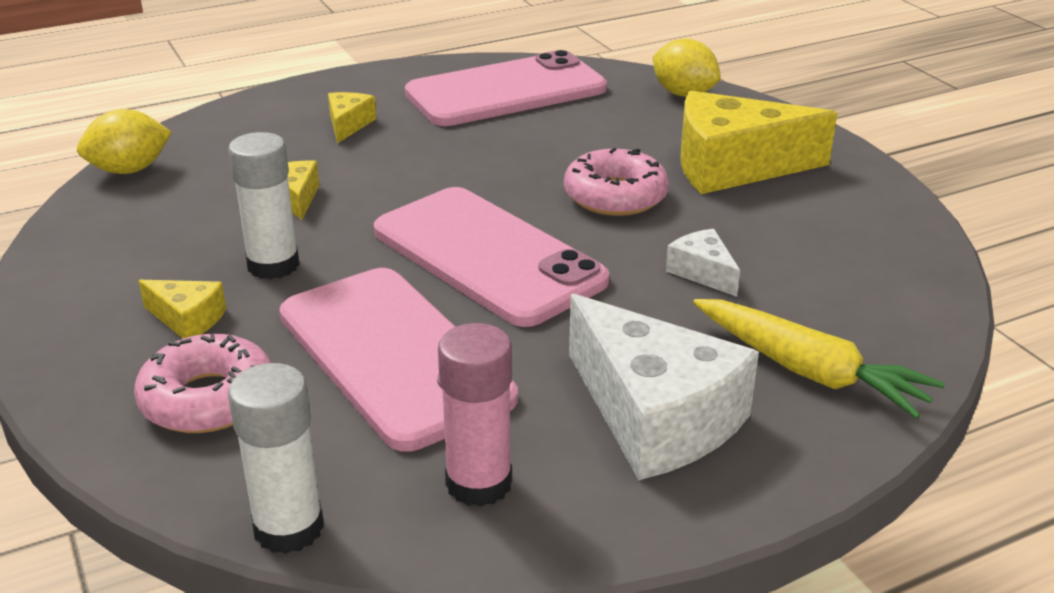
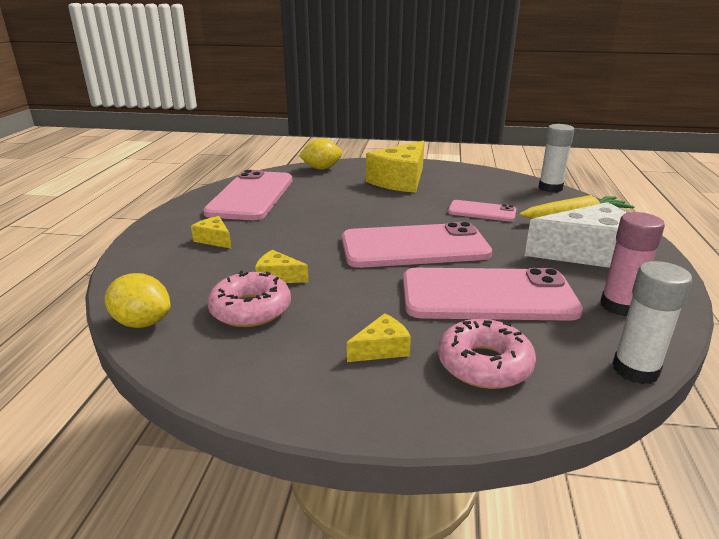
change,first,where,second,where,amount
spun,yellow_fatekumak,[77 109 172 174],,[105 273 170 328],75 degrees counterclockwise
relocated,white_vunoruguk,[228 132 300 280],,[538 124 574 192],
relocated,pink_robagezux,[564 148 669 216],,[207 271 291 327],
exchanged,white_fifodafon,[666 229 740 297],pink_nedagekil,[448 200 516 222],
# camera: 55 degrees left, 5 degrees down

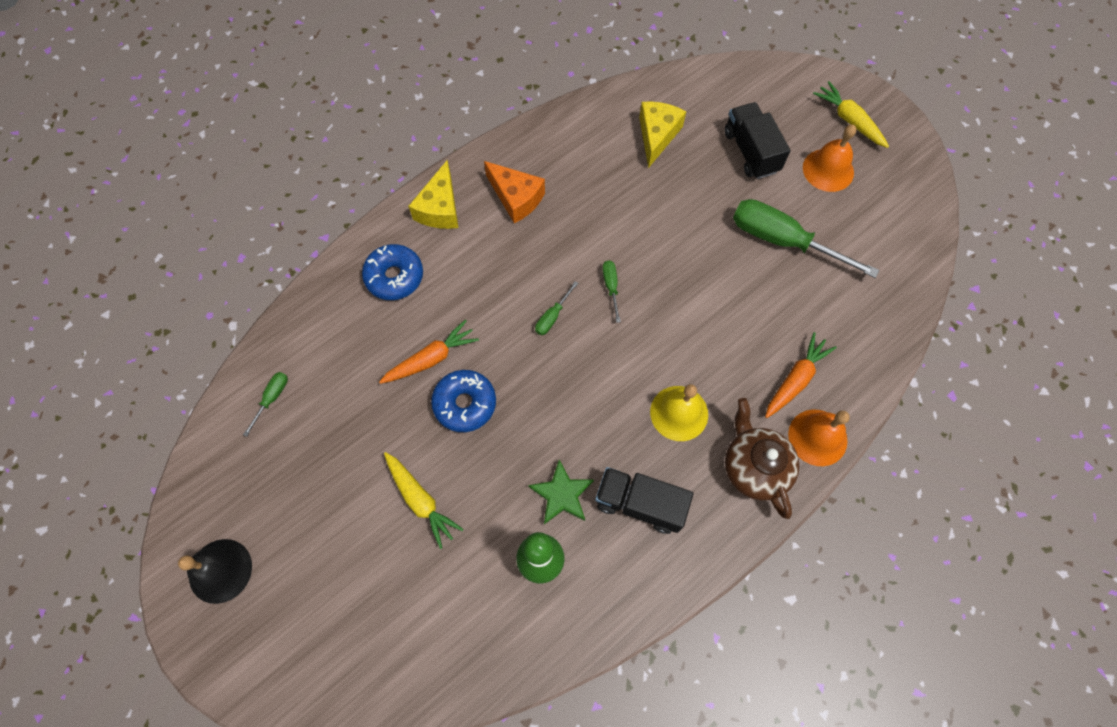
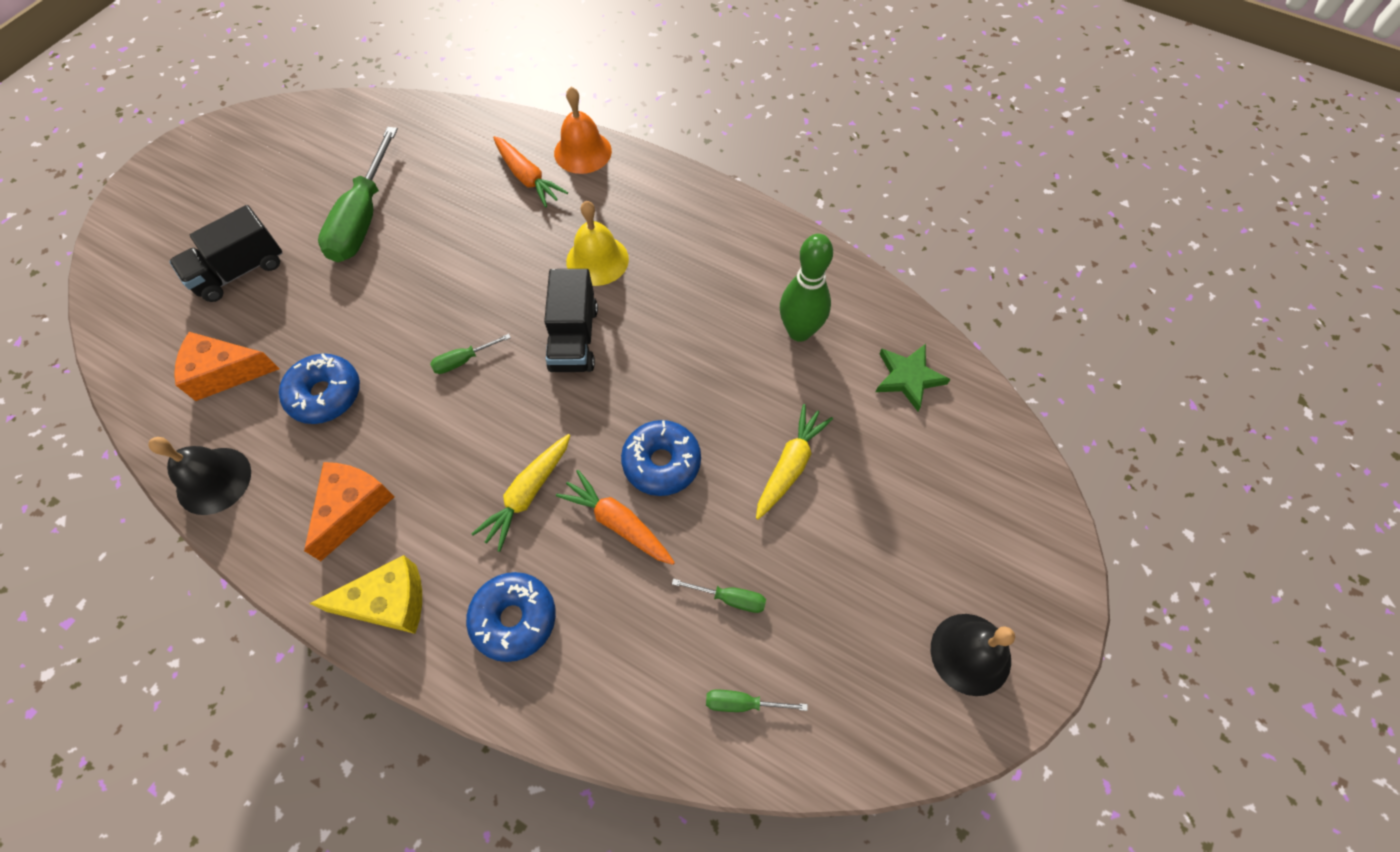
change,first,where,second,where,amount
relocated,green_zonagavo,[528 460 594 524],,[876 344 950 411],
relocated,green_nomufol,[535 281 578 335],,[672 578 766 613],
relocated,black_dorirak,[595 467 693 534],,[544 269 598 372],
colour,yellow_fifodafon,[639 102 686 168],orange_fifodafon,[174 332 279 401],
missing,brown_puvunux,[725 398 799 519],,,
spun,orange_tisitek,[765 332 837 418],,[493 136 568 208],150 degrees counterclockwise
missing,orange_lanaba,[803 125 857 192],,,
relocated,yellow_tisitek,[813 81 889 148],,[472 434 571 552],
appeared,,,black_lanaba,[148 437 251 515],
appeared,,,blue_robagezux,[279 354 360 424],
# camera: 110 degrees left, 5 degrees down

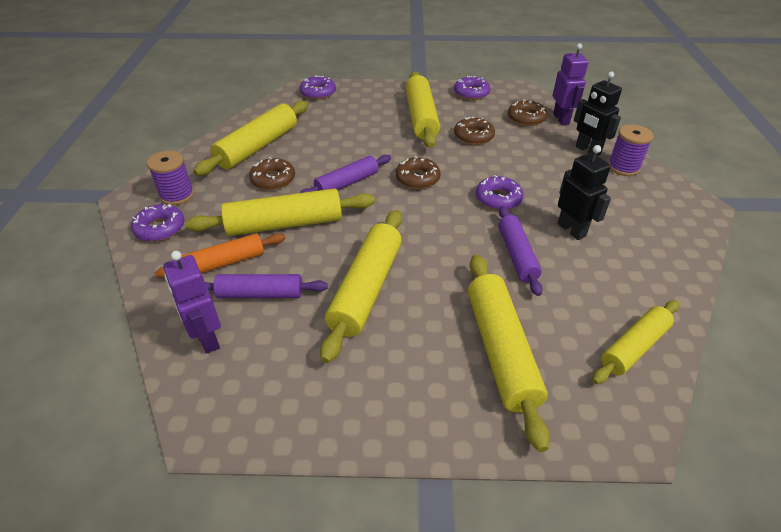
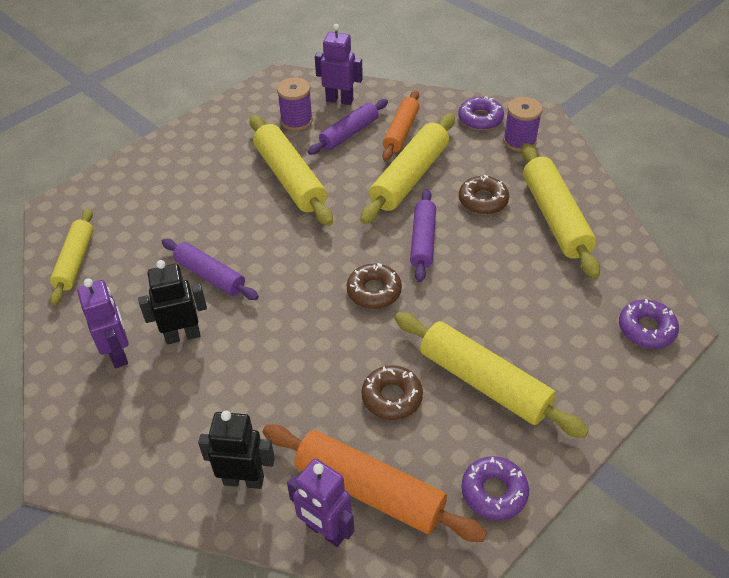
change,first,where,second,where,amount
missing,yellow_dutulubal,[468 255 550 452],,,
missing,purple_robagezux,[476 175 524 210],,,
exchanged,brown_robagezux,[508 99 547 126],orange_dutulubal,[263 424 487 542],
spun,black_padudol,[557 145 611 240],,[138 260 207 344],150 degrees clockwise
relocated,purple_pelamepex,[608 125 653 176],,[277 77 313 131],
appeared,,,purple_padudol,[77 278 129 368],
# camera: 135 degrees right, 5 degrees up

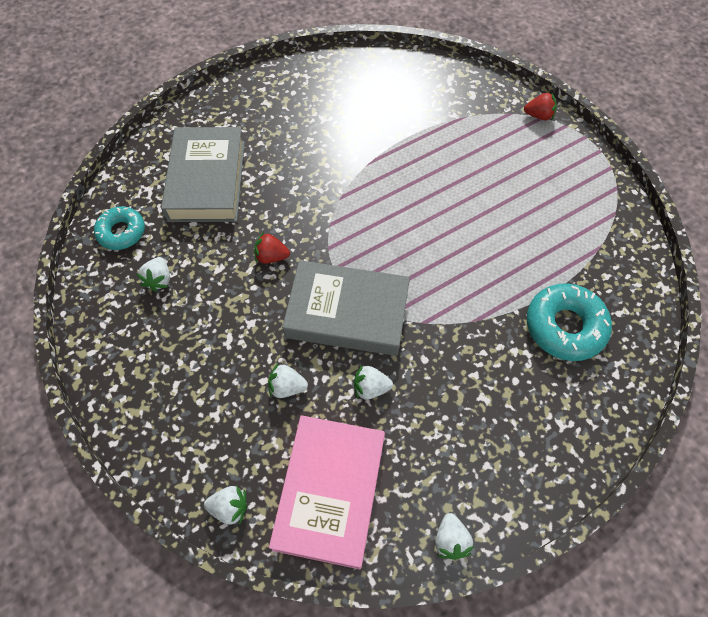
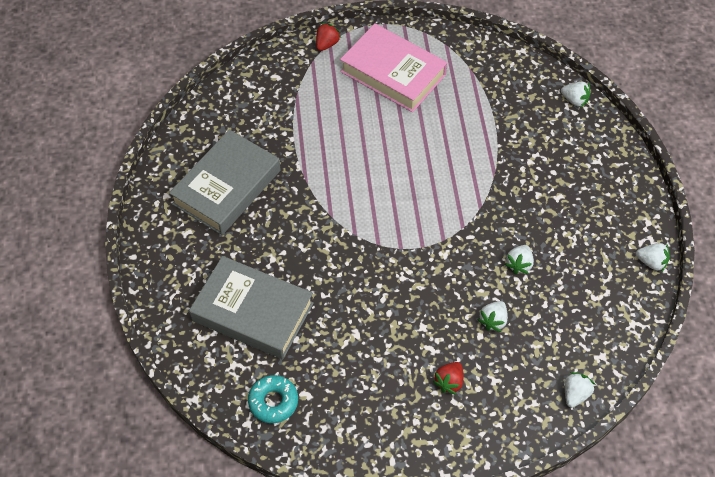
change,first,where,second,where,amount
relocated,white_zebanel,[137 257 170 292],,[561 81 591 107],
relocated,red_zebanel,[254 232 290 264],,[433 362 463 395],
relocated,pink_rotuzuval,[269 415 385 569],,[340 23 447 112],
relocated,grey_rotuzuval,[282 260 410 356],,[169 129 281 235],
missing,turquoise_robagezux,[527 283 612 361],,,
# camera: 65 degrees left, 5 degrees down

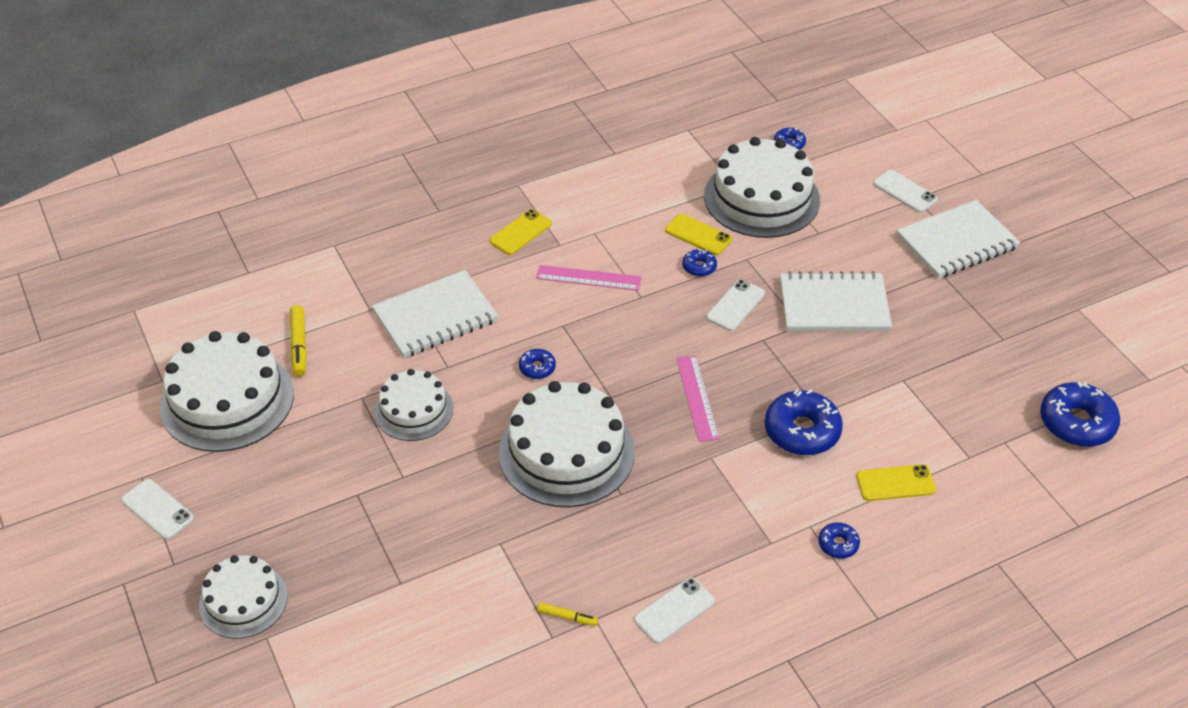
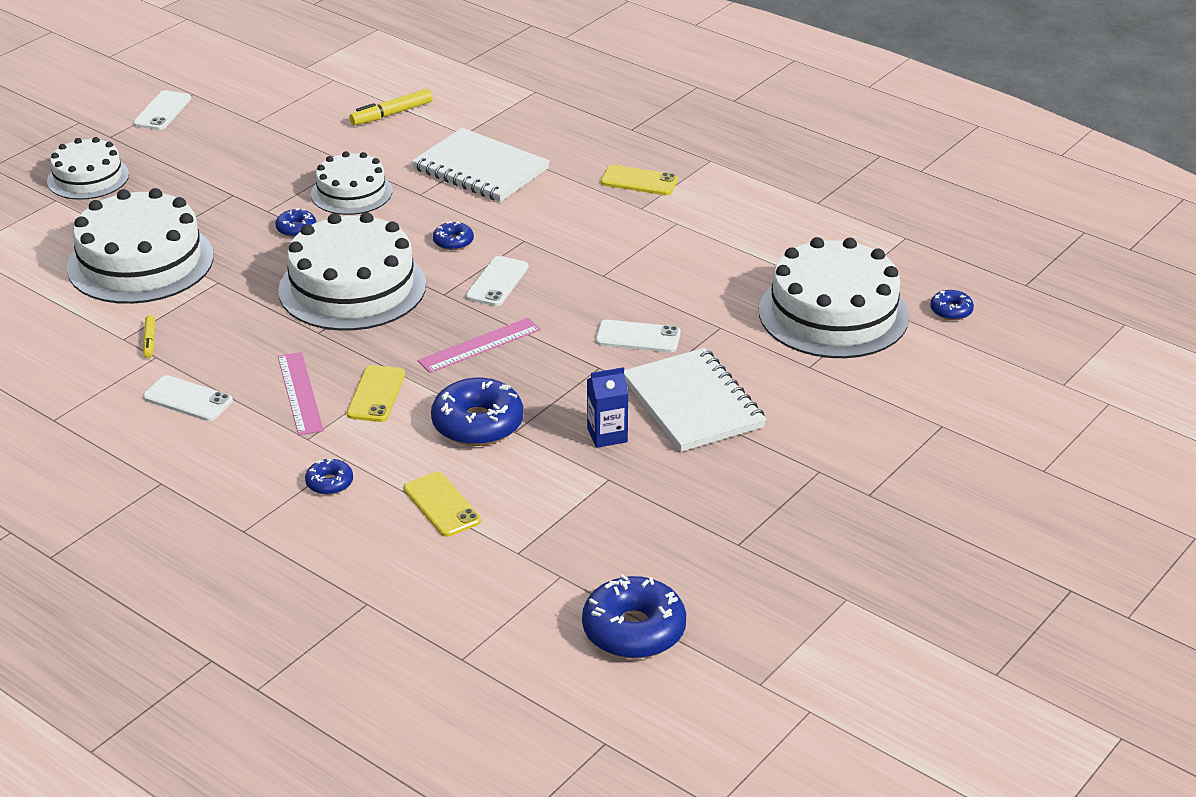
change,first,where,second,where,amount
relocated,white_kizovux,[160 331 294 452],,[67 188 214 304],
relocated,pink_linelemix,[536 265 641 291],,[278 352 324 435],
relocated,yellow_nedagekil,[665 214 732 255],,[347 365 405 422],
relocated,blue_robagezux,[682 249 717 277],,[275 208 316 237],
relocated,white_nedagekil,[873 170 938 213],,[466 256 529 306],
missing,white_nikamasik,[896 200 1020 279],,,
appeared,,,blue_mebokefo,[587 367 629 448],
# camera: 65 degrees right, 10 degrees down

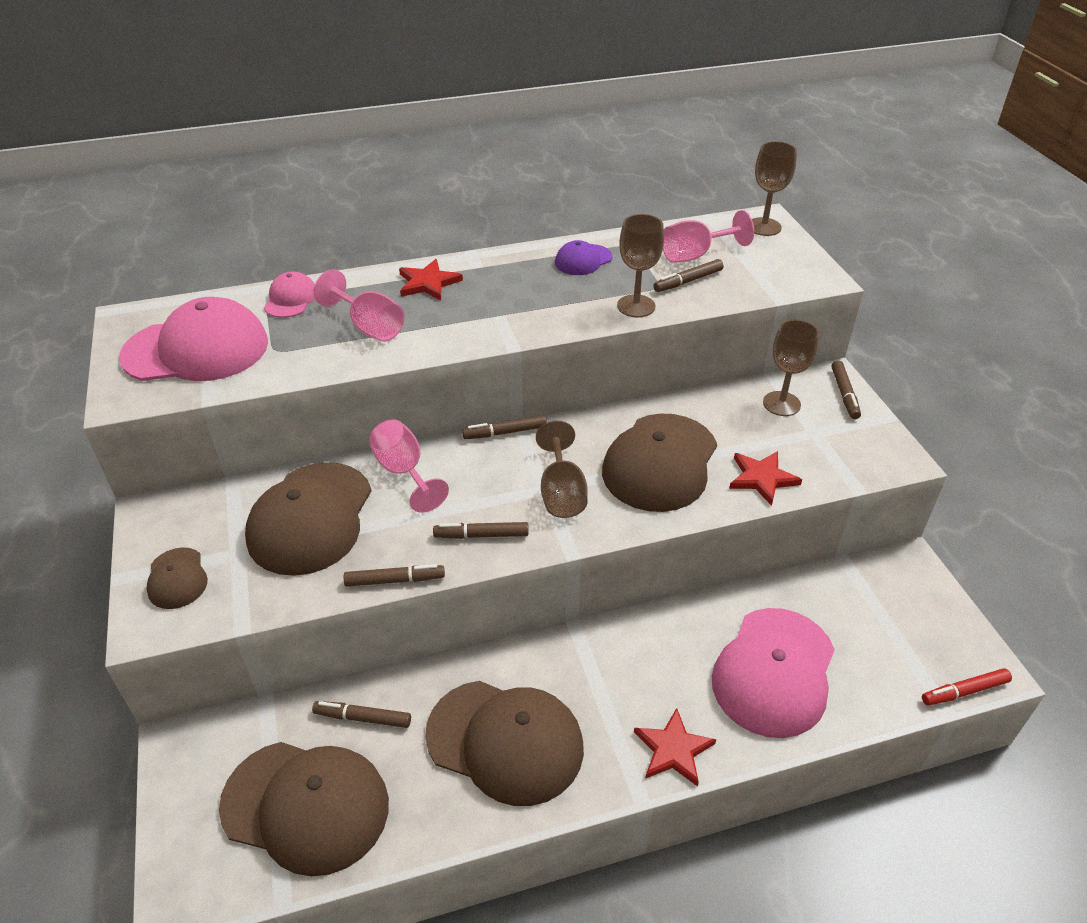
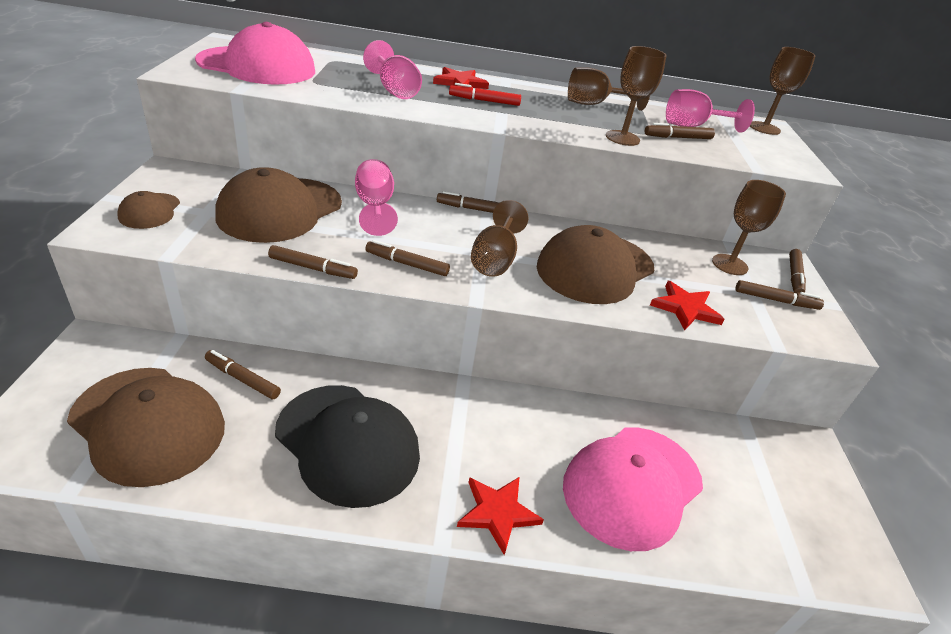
change,first,where,second,where,amount
missing,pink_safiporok,[264 271 315 318],,,
colour,brown_safiporok,[425 681 584 806],black_safiporok,[275 385 420 508],
exchanged,purple_safiporok,[555 240 612 275],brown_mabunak,[568 67 650 111],
relocated,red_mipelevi,[922 668 1012 706],,[449 83 521 106],
appeared,,,brown_mipelevi,[736 280 824 310],
# camera: 15 degrees right, 5 degrees down

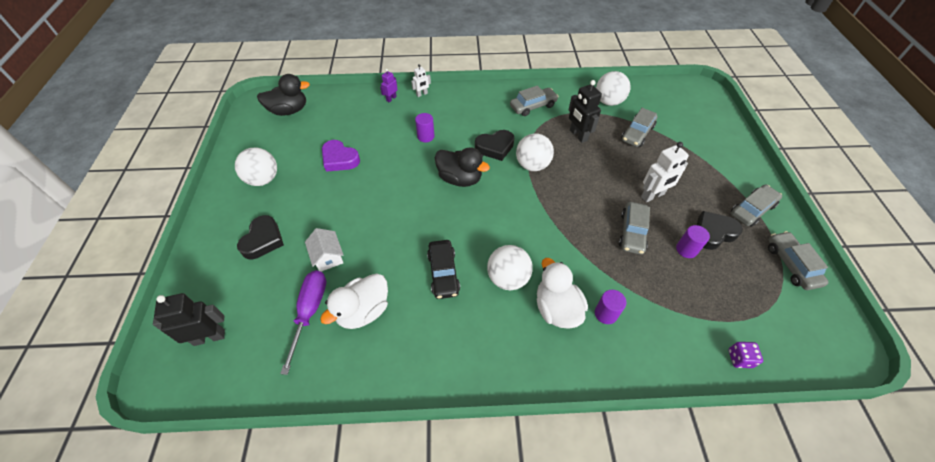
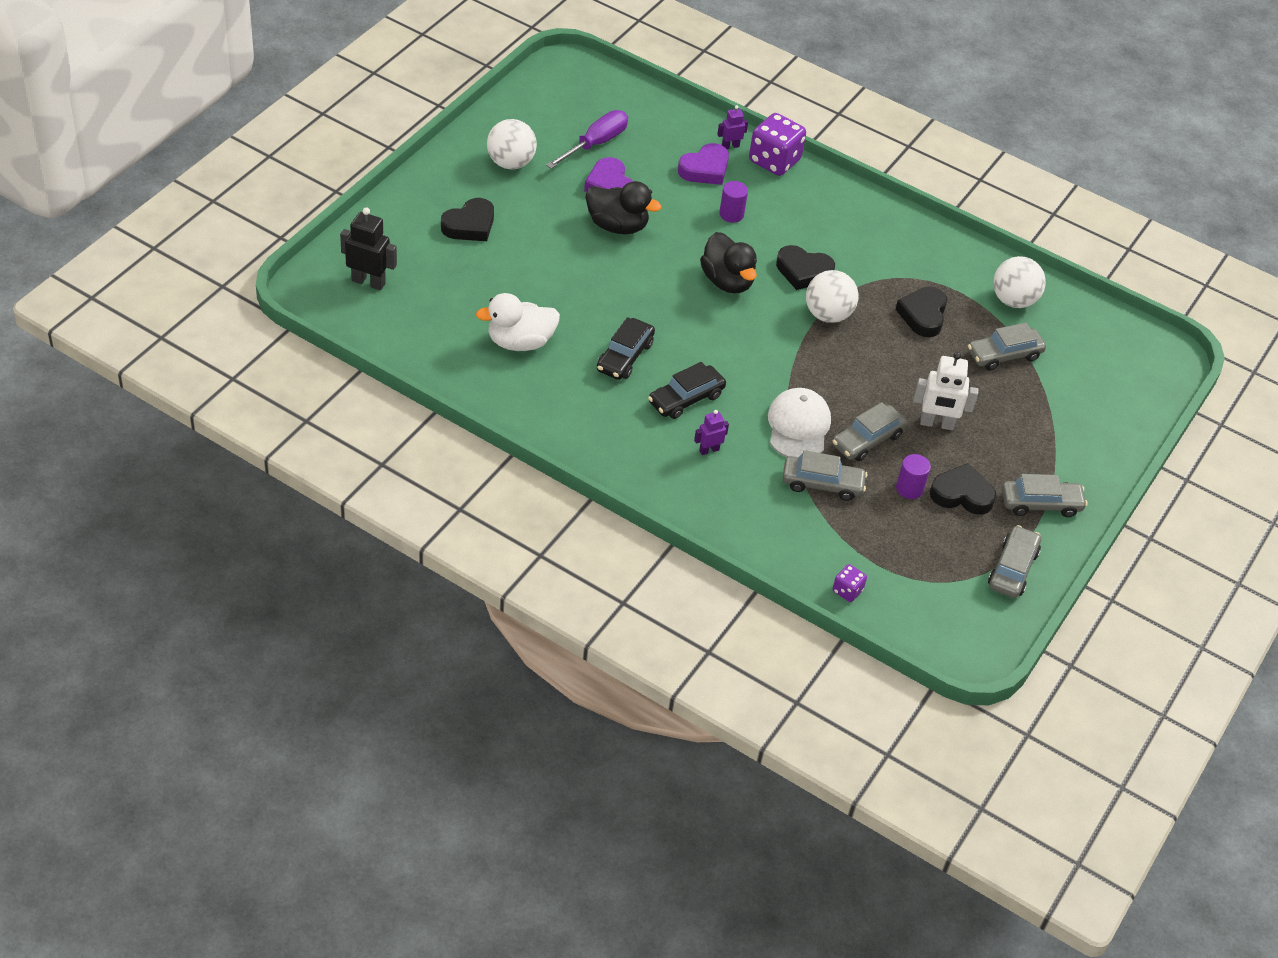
change,first,where,second,where,amount
relocated,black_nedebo,[257 74 310 116],,[585 181 662 234],
relocated,purple_nomufol,[280 270 326 375],,[546 110 628 169],
missing,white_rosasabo,[305 228 343 272],,,
exchanged,white_padudol,[411 64 431 97],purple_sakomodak,[749 113 806 176],
exchanged,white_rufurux,[487 245 533 290],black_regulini,[648 362 726 419],
relocated,grey_regulini,[510 86 559 116],,[782 450 868 501],
exchanged,white_nedebo,[537 258 588 329],purple_padudol,[694 410 729 455],
exchanged,black_padudol,[568 80 602 143],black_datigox,[895 287 947 337],
missing,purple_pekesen,[595 290 627 324],,,
appeared,,,purple_datigox,[678 143 729 185],
appeared,,,white_safiporok,[768 388 831 457],
# camera: 30 degrees right, 5 degrees down

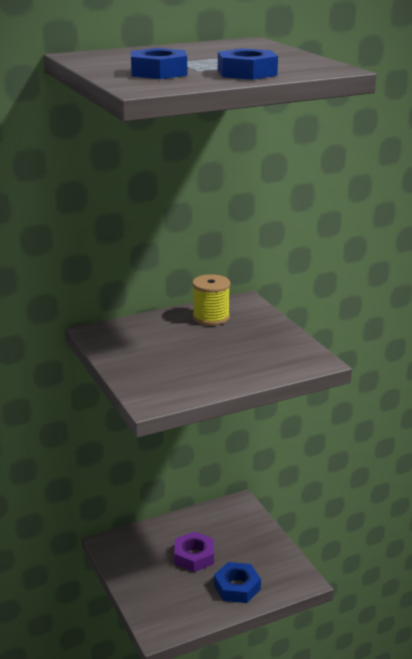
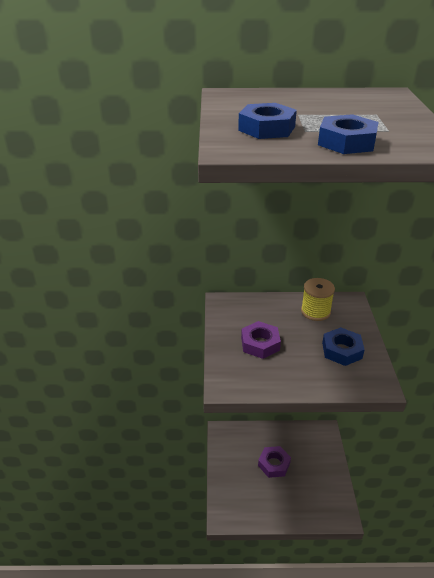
change,first,where,second,where,amount
relocated,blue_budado,[214 562 261 603],,[322 327 365 366],
appeared,,,purple_budado,[241 321 281 359],
# camera: 25 degrees right, 10 degrees up

